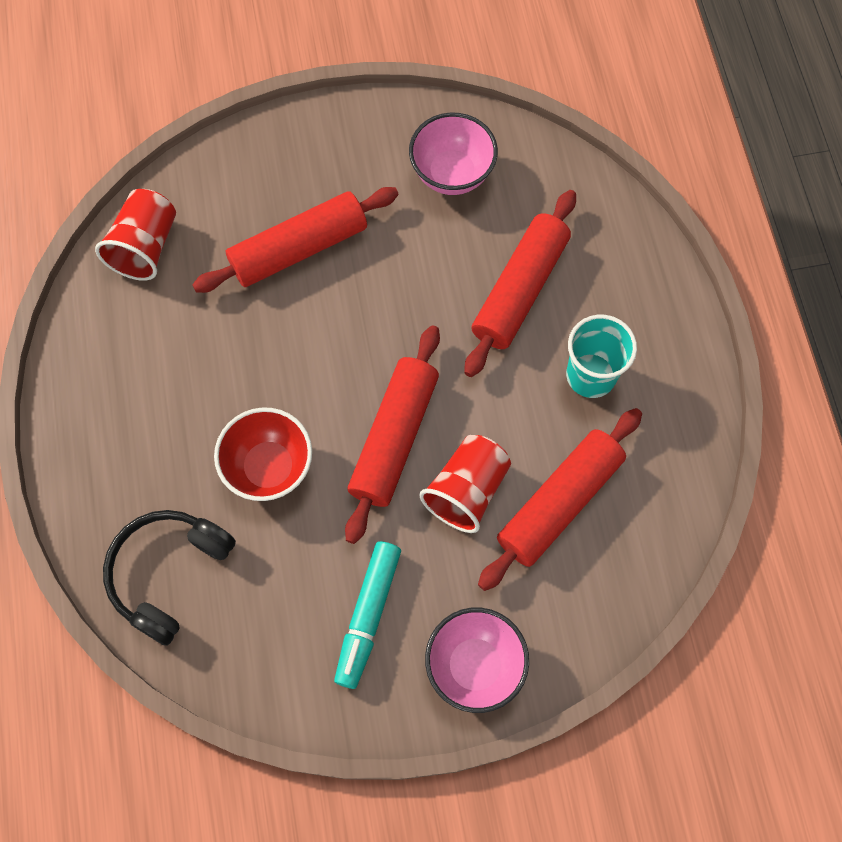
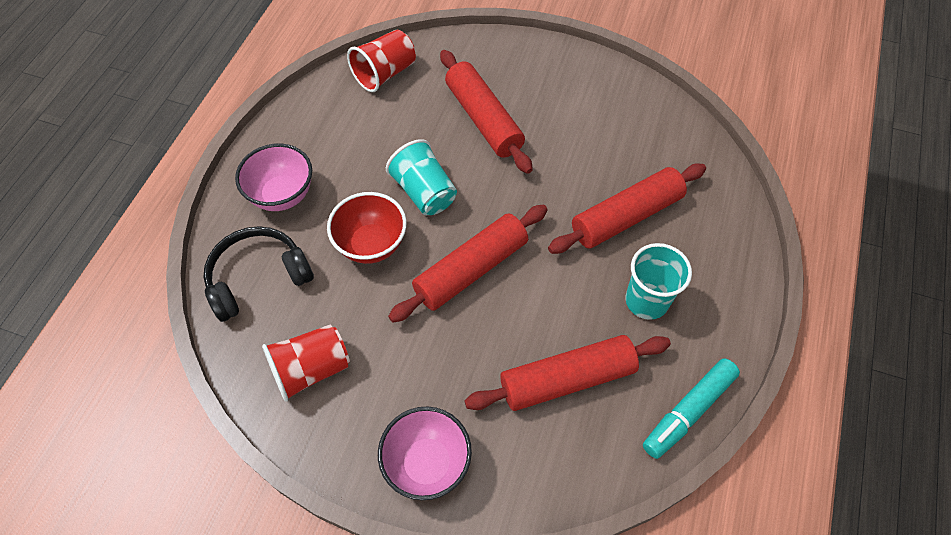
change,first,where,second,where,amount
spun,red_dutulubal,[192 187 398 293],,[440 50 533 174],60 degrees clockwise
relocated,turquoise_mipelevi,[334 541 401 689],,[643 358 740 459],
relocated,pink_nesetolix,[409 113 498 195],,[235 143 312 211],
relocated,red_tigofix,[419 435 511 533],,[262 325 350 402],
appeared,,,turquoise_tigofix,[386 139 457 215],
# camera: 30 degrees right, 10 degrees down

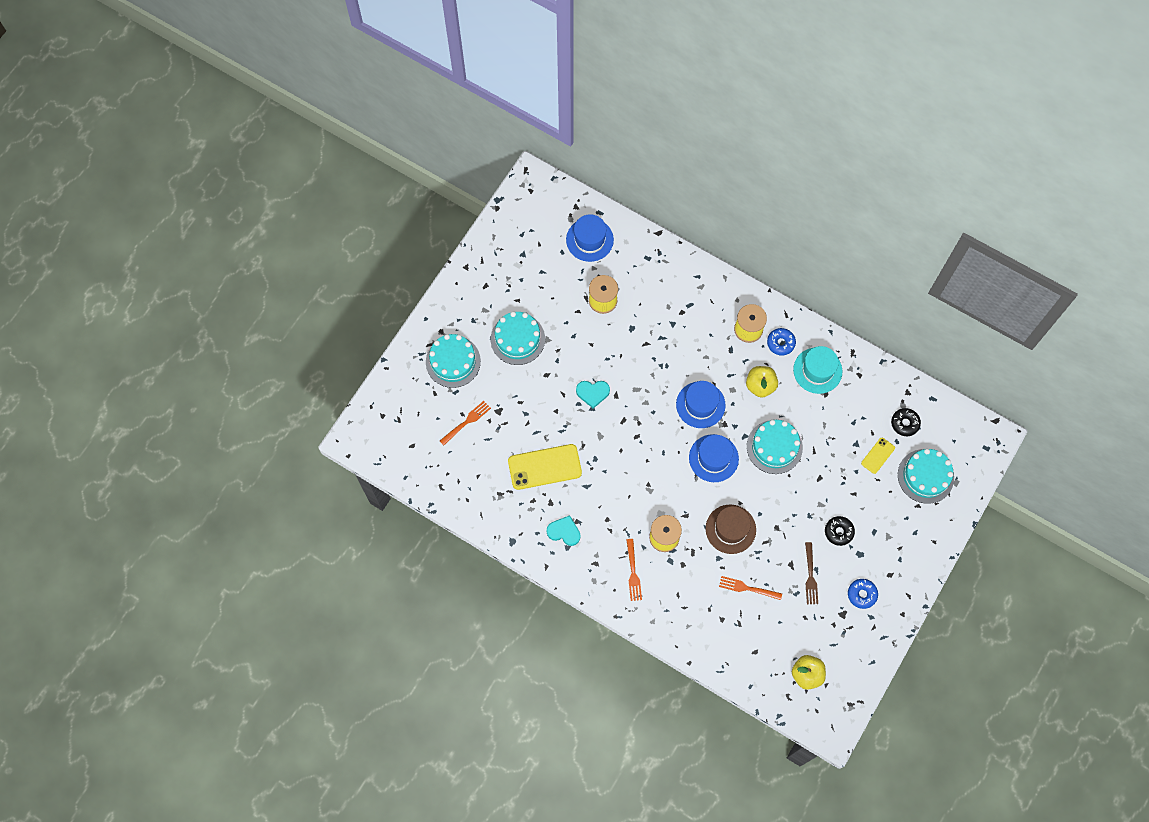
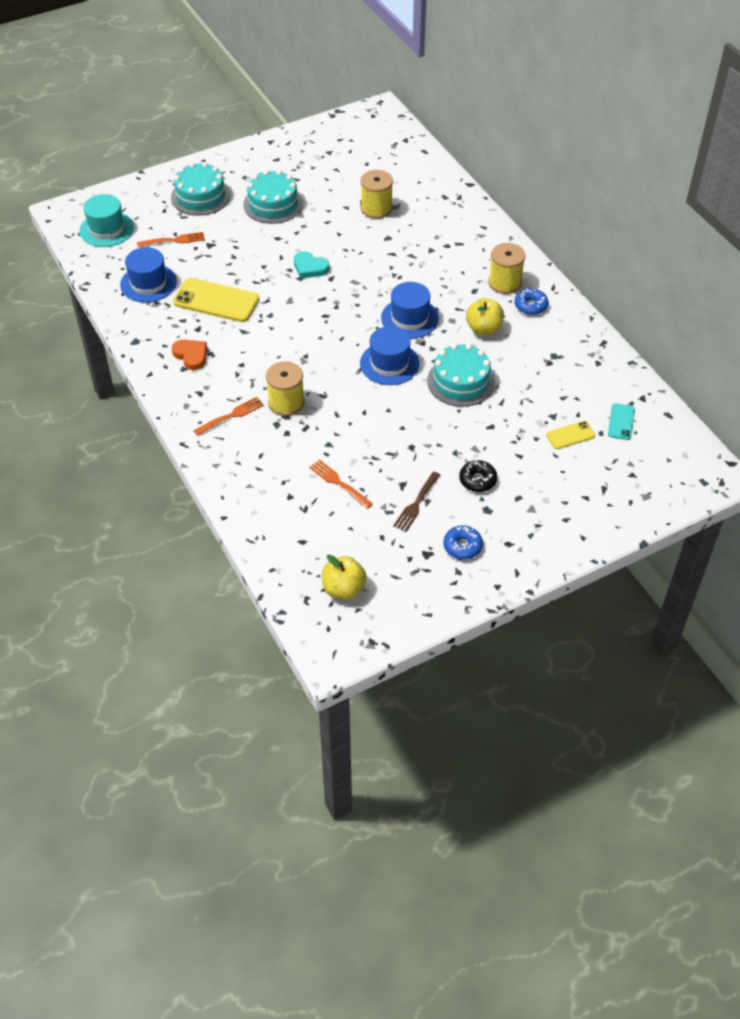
change,first,where,second,where,amount
colour,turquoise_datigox,[547 515 581 546],orange_datigox,[172 339 207 370],
relocated,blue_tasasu,[566 214 614 262],,[120 247 177 303],
spun,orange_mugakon,[626 539 642 601],,[193 397 264 436],150 degrees counterclockwise
missing,brown_tasasu,[706 505 756 554],,,
relocated,turquoise_tasasu,[793 346 842 394],,[80 194 134 247],
exchanged,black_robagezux,[891 408 921 436],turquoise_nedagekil,[608 403 635 440],
missing,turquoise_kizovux,[898 449 954 504],,,
# camera: 30 degrees right, 20 degrees down

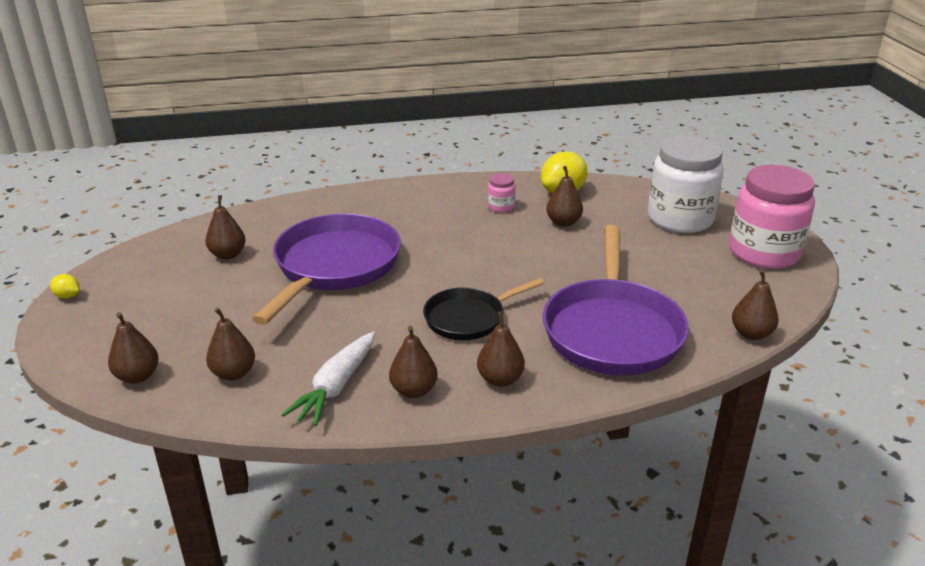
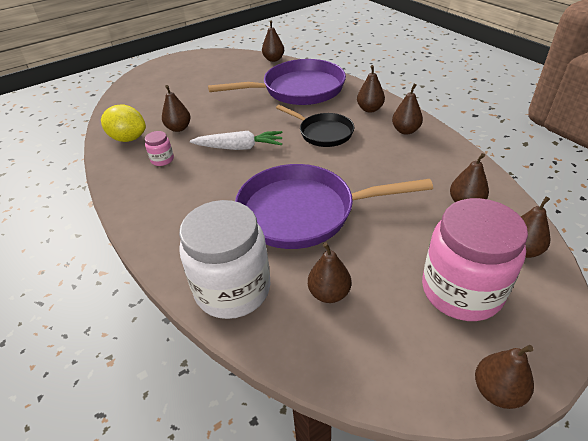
change,first,where,second,where,amount
exchanged,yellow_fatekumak,[50 274 80 299],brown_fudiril,[475 345 534 409],
relocated,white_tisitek,[281 331 375 426],,[190 131 283 150],
relocated,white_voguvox,[648 136 724 233],,[179 200 271 319],
relocated,pink_voguvox,[729 165 815 269],,[422 198 528 321],
# camera: 110 degrees left, 10 degrees up

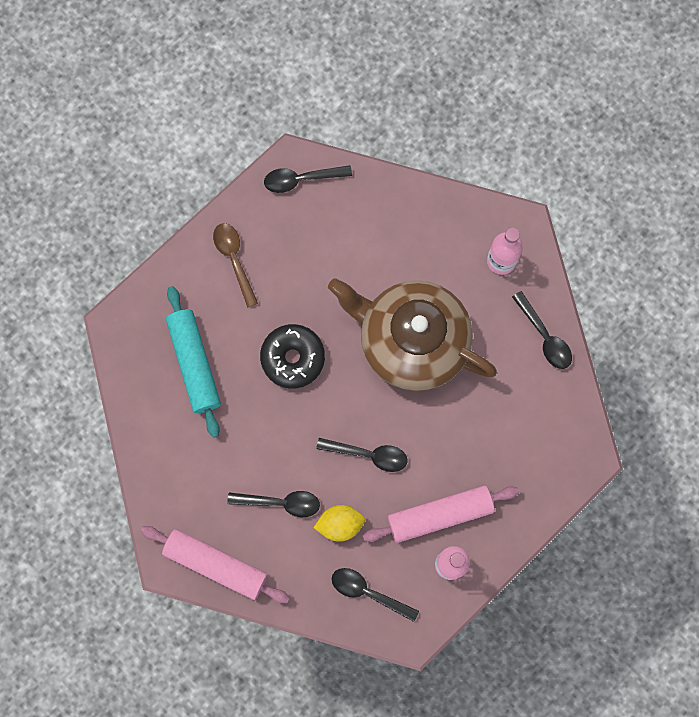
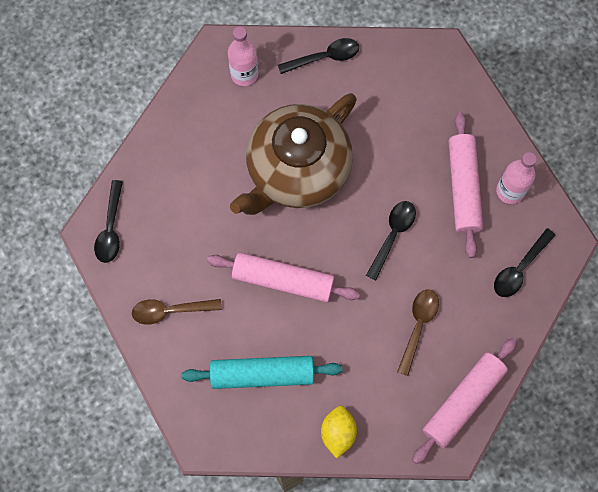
change,first,where,second,where,amount
colour,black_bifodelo,[227 491 320 517],brown_bifodelo,[397 289 439 376],
exchanged,black_robagezux,[260 324 325 389],pink_dutulubal,[207 252 360 302],
relocated,yellow_fatekumak,[313 505 365 542],,[321 406 357 459],
# camera: 75 degrees left, 5 degrees down

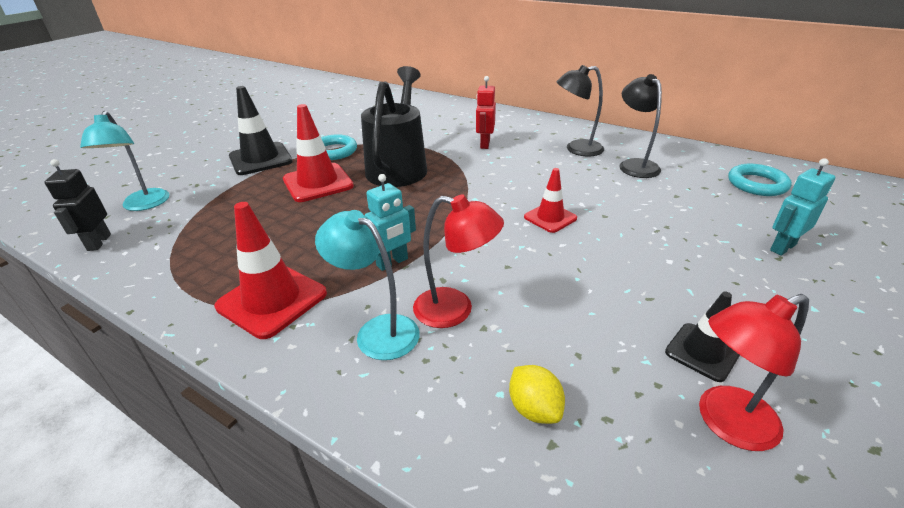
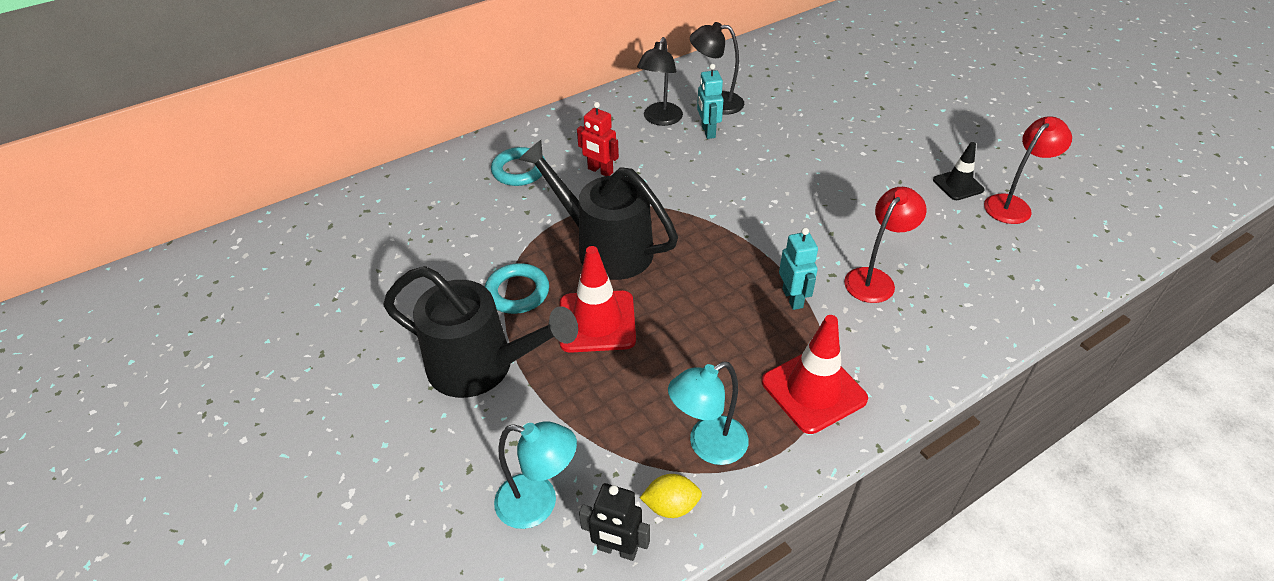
change,first,where,second,where,amount
exchanged,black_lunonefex,[229 86 293 175],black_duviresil,[383 266 578 398],
relocated,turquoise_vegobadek,[315 210 420 360],,[668 362 749 465],
relocated,yellow_fatekumak,[509 365 565 424],,[640 474 702 518],
missing,red_lunonefex,[524 168 577 233],,,
spun,red_vegobadek,[699 294 809 451],,[984 116 1072 224],135 degrees counterclockwise
relocated,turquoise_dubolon,[728 164 792 196],,[491 147 546 186],
relocated,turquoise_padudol,[770 158 835 256],,[697 64 723 139],
# camera: 65 degrees left, 10 degrees up

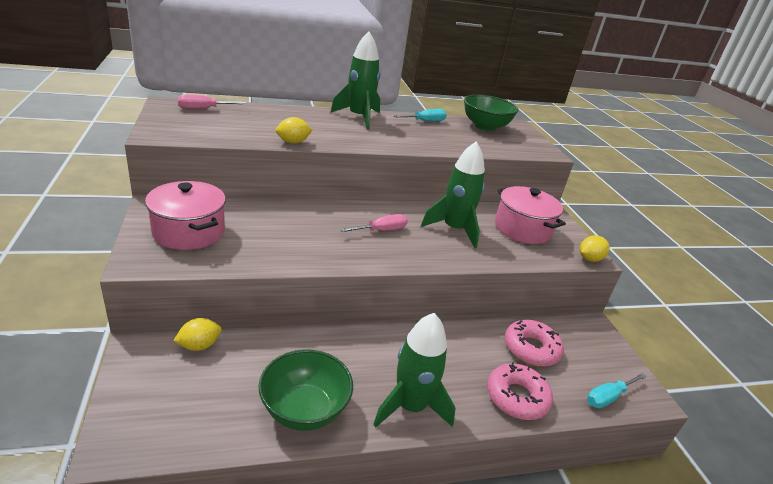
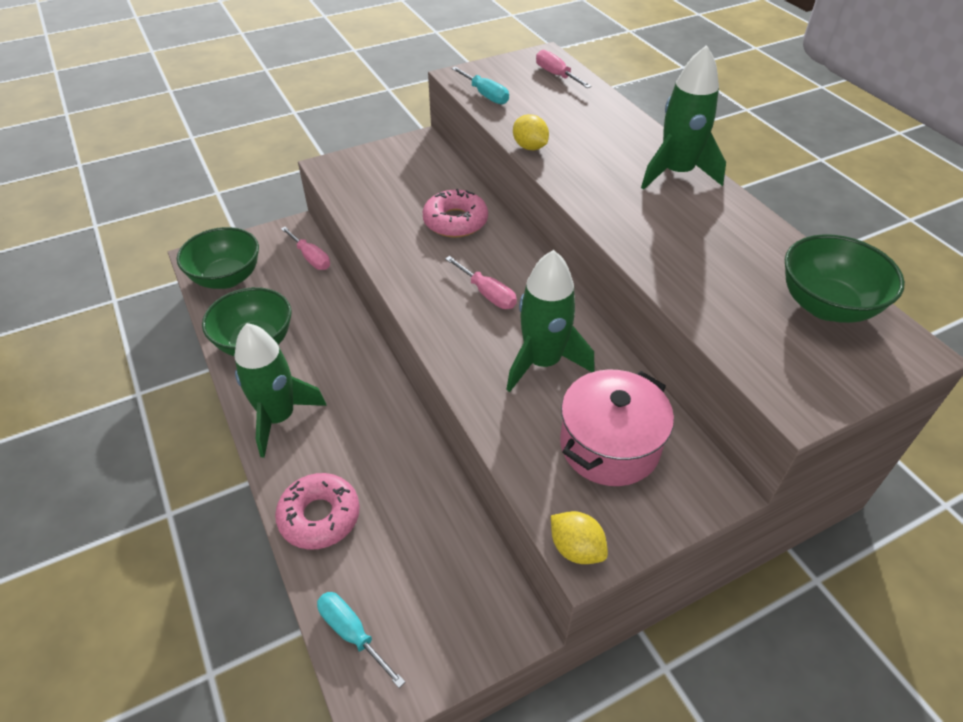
change,first,where,second,where,amount
missing,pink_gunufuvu,[145 181 226 250],,,
exchanged,yellow_fatekumak,[173 318 222 351],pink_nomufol,[281 227 330 270],
relocated,turquoise_nomufol,[393 109 447 122],,[451 67 509 105],
relocated,pink_robagezux,[505 320 564 367],,[423 189 488 238],
appeared,,,green_nesetolix,[177 227 259 289],
# camera: 80 degrees right, 15 degrees up

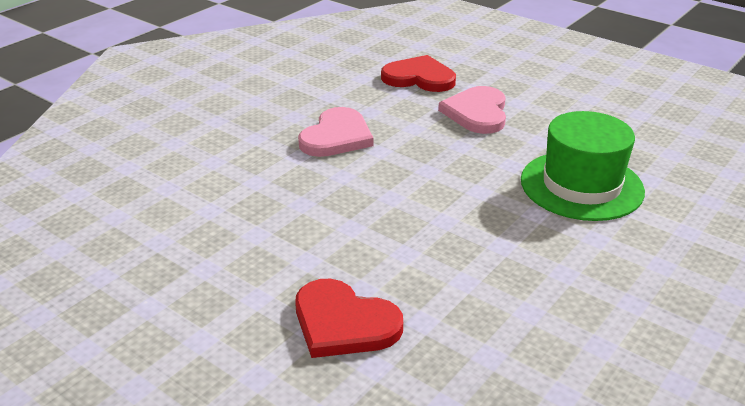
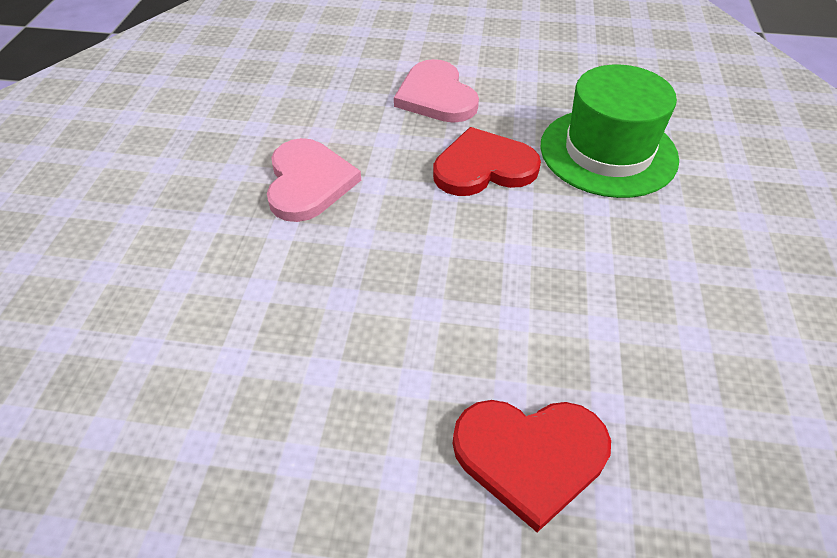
change,first,where,second,where,amount
relocated,red_datigox,[381 55 456 92],,[433 127 541 196],
# camera: 30 degrees left, 15 degrees up

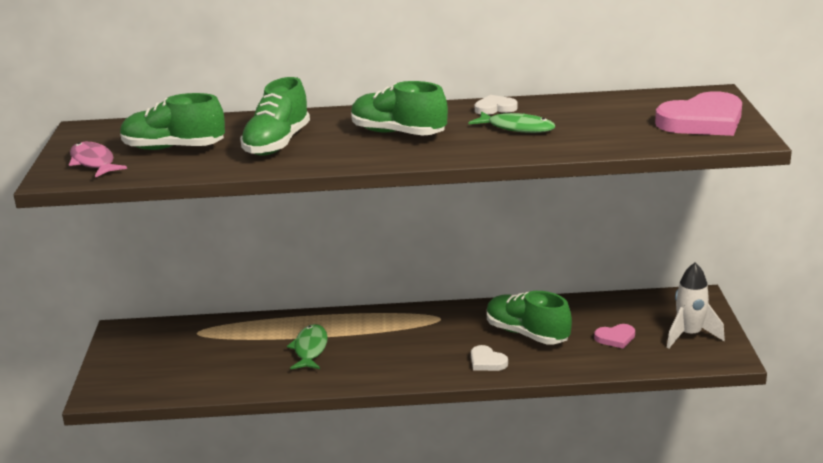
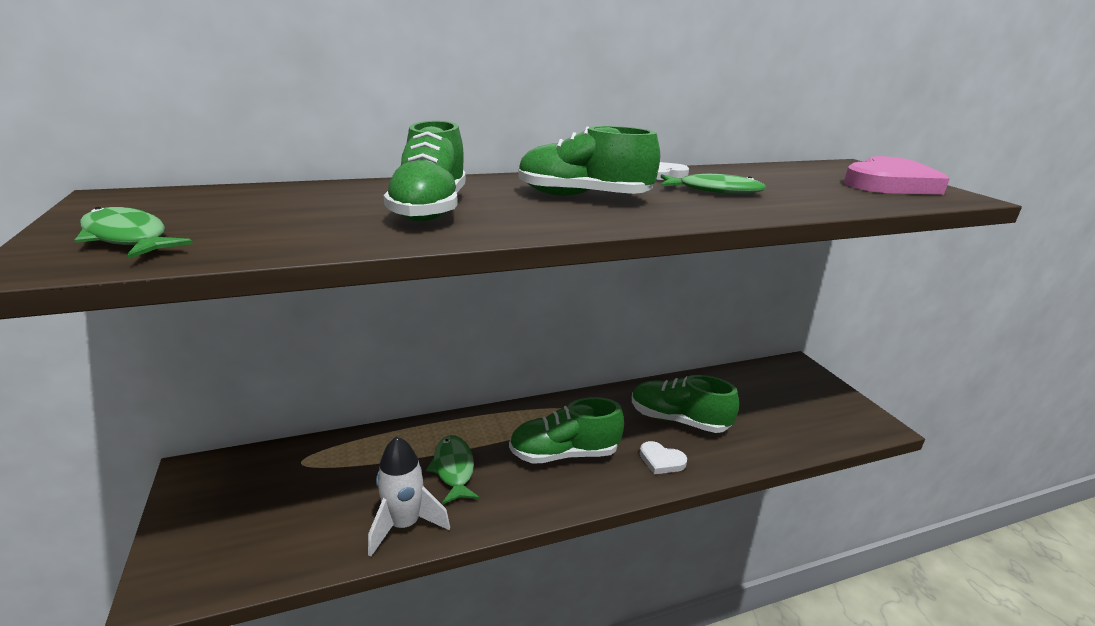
change,first,where,second,where,amount
colour,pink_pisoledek,[69 142 127 178],green_pisoledek,[75 207 193 259],
relocated,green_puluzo,[120 93 225 150],,[509 397 624 464],
missing,pink_datigox,[594 324 635 349],,,
relocated,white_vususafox,[667 262 725 348],,[368 436 450 557],
# camera: 20 degrees left, 0 degrees up

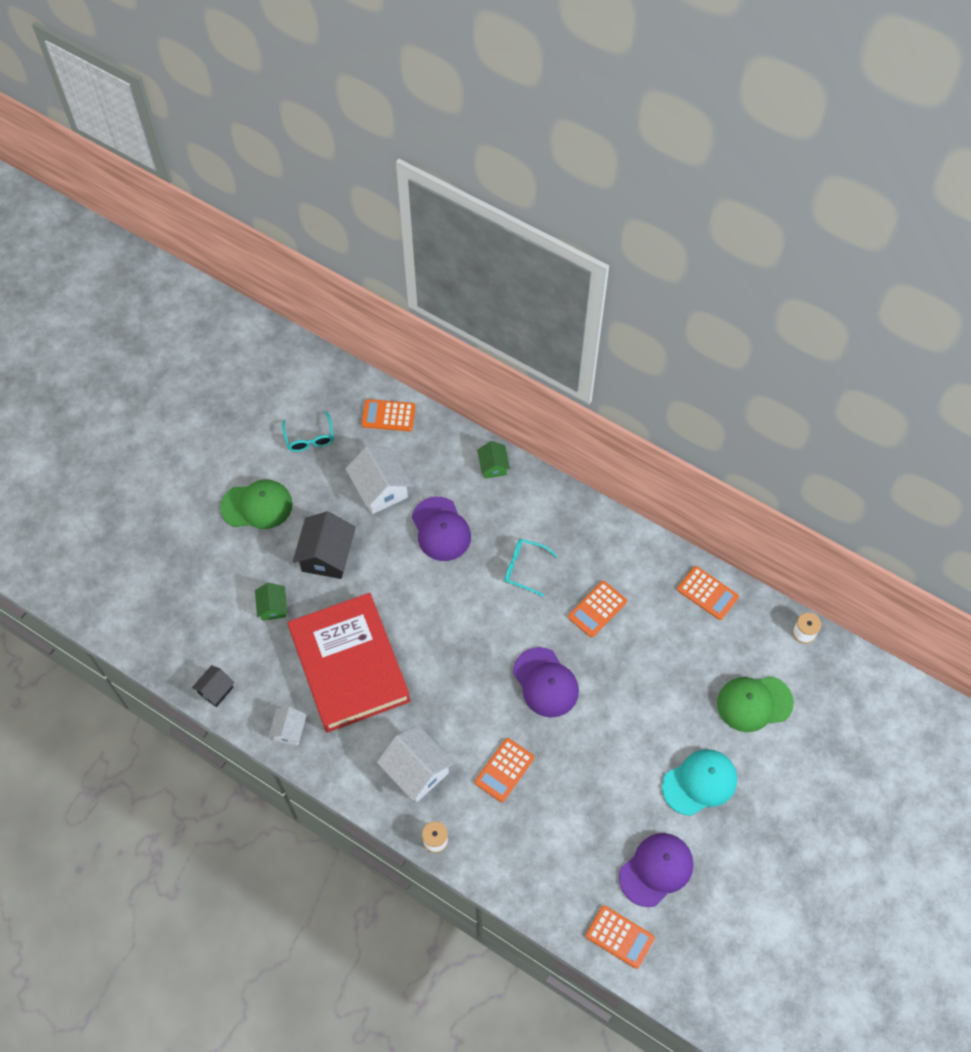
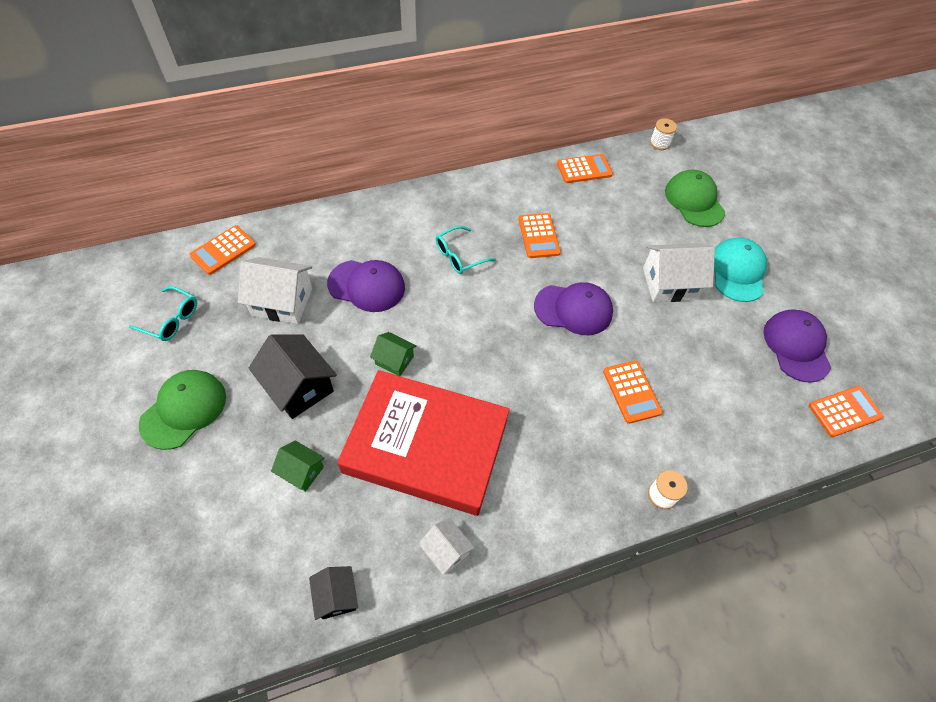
change,first,where,second,where,amount
relocated,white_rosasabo,[377 725 455 802],,[643 243 715 302],
relocated,green_rosasabo,[477 441 510 479],,[370 332 417 376],
spun,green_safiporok,[717 676 794 732],,[665 169 725 227],135 degrees clockwise
# camera: 55 degrees left, 5 degrees down

